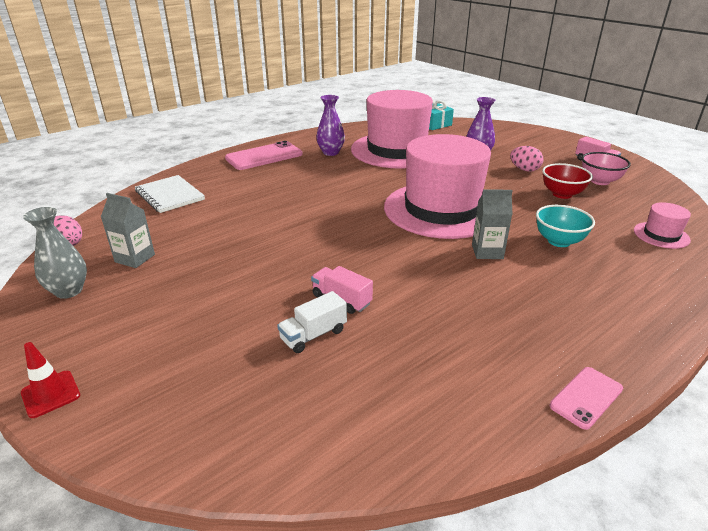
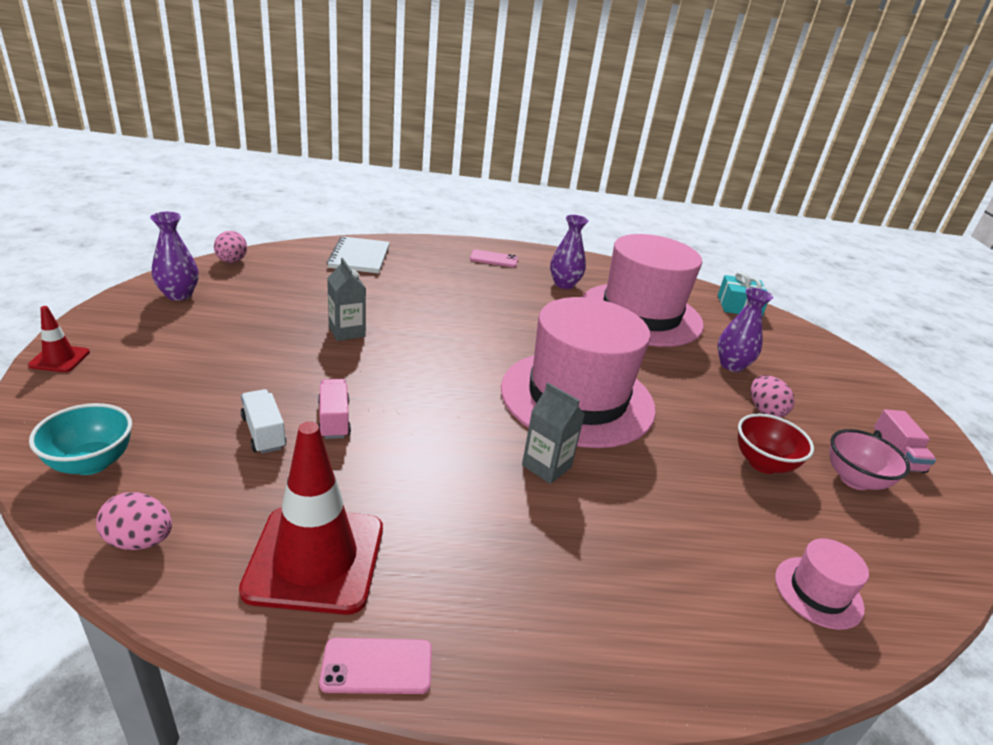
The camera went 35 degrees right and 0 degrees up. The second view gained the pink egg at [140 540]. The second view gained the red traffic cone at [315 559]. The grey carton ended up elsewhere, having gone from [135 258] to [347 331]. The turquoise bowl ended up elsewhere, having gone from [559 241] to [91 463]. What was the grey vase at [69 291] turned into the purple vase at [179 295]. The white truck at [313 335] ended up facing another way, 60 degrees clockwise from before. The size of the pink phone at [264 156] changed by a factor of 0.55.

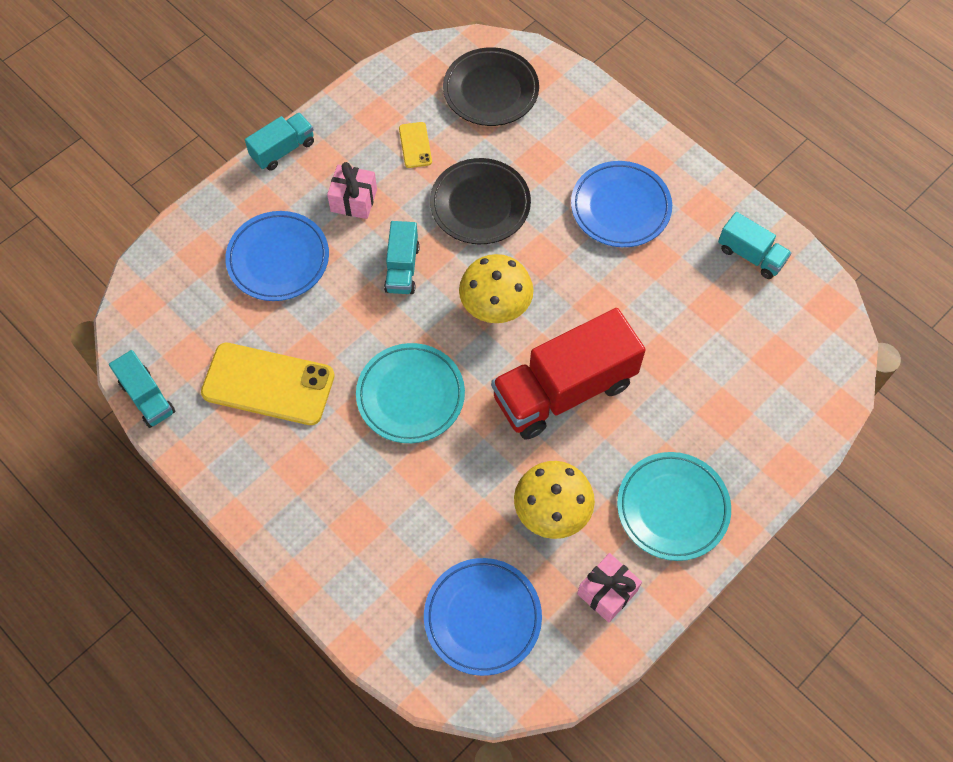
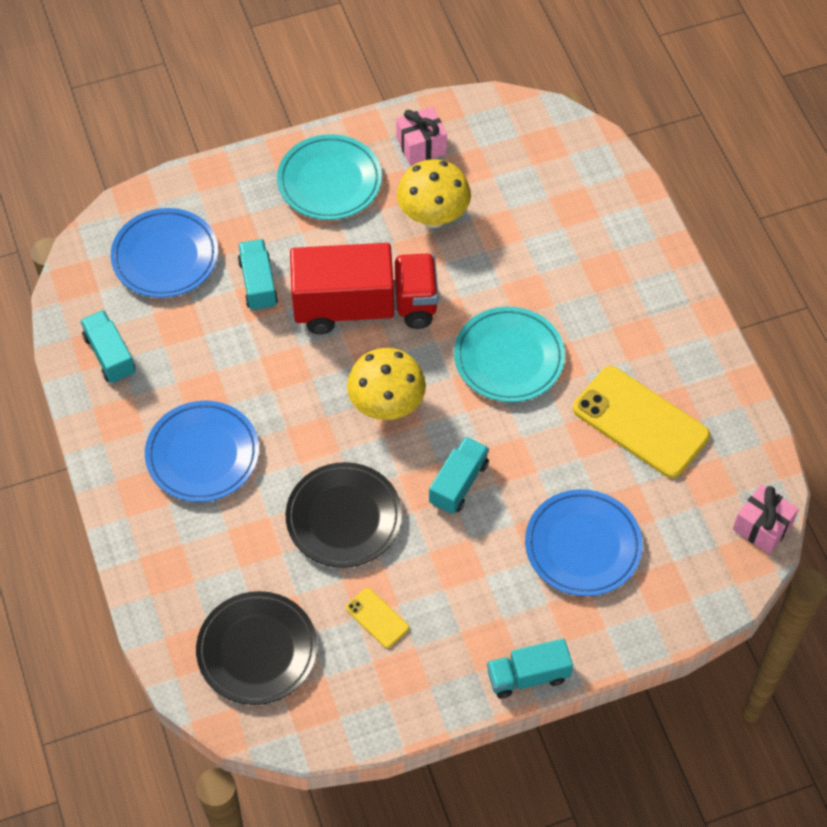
The camera went 155 degrees left and 5 degrees down. The turquoise truck ended up elsewhere, having gone from [147 397] to [258 283]. The pink gift ended up elsewhere, having gone from [354 200] to [762 527]. The blue plate ended up elsewhere, having gone from [482 618] to [165 257]. The yellow phone at [415 145] ended up facing another way, 60 degrees counterclockwise from before.

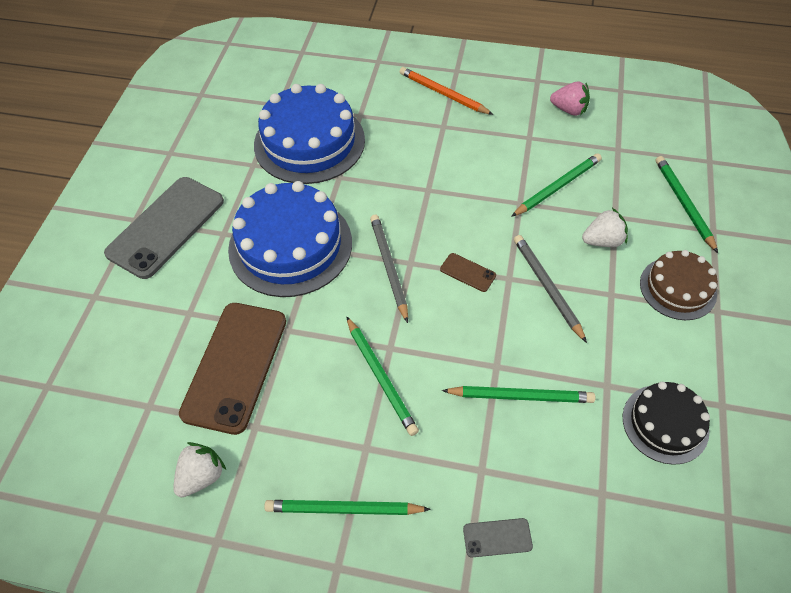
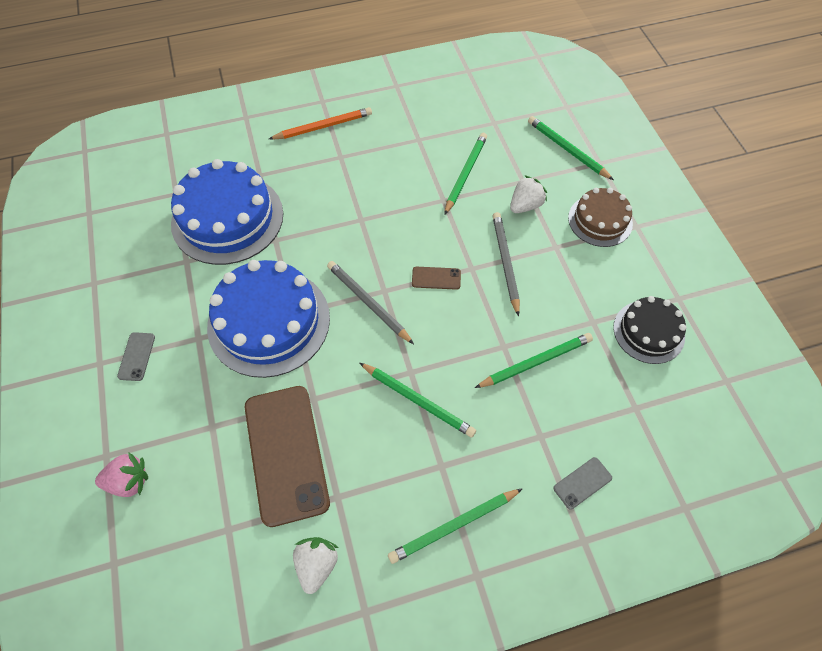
The camera went 30 degrees left and 5 degrees up. The pink strawberry ended up elsewhere, having gone from [569 110] to [129 481]. The orange pencil at [443 93] ended up facing another way, 150 degrees clockwise from before. The grey pencil at [547 287] ended up facing another way, 45 degrees clockwise from before. The size of the grey phone at [166 227] changed by a factor of 0.42.

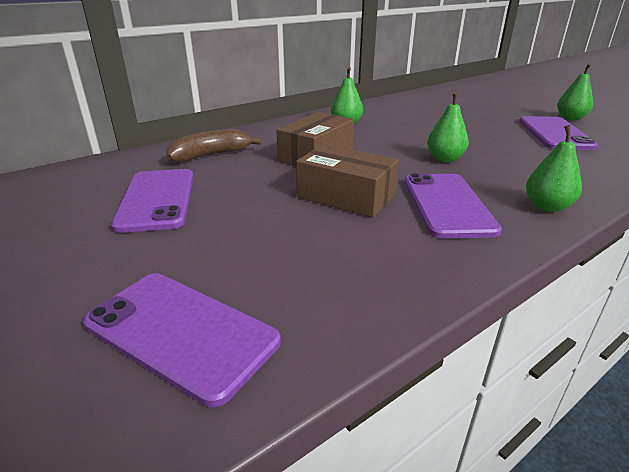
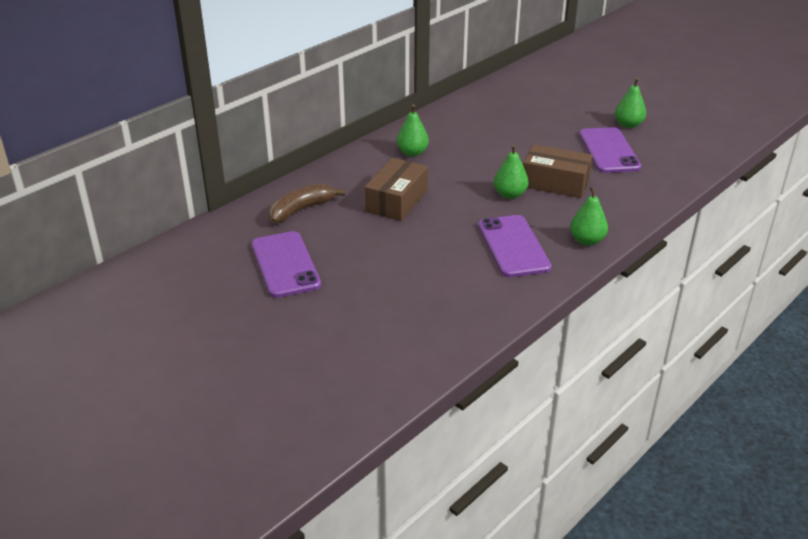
The camera went 10 degrees left and 5 degrees up. The second view lost the purple phone at [180 332]. The brown box ended up elsewhere, having gone from [346 196] to [555 183].

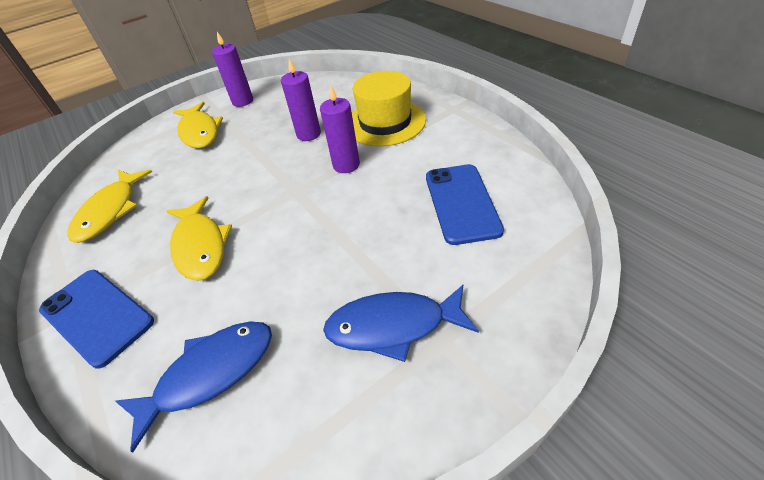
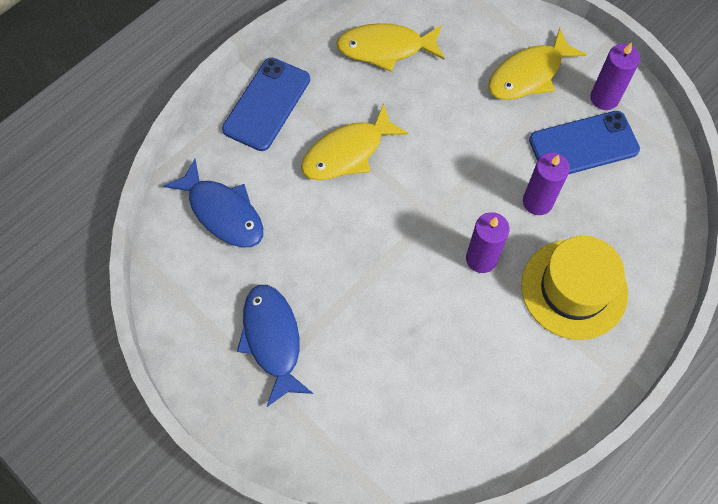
The camera went 75 degrees right and 20 degrees up. The blue phone ended up elsewhere, having gone from [461 203] to [583 145].

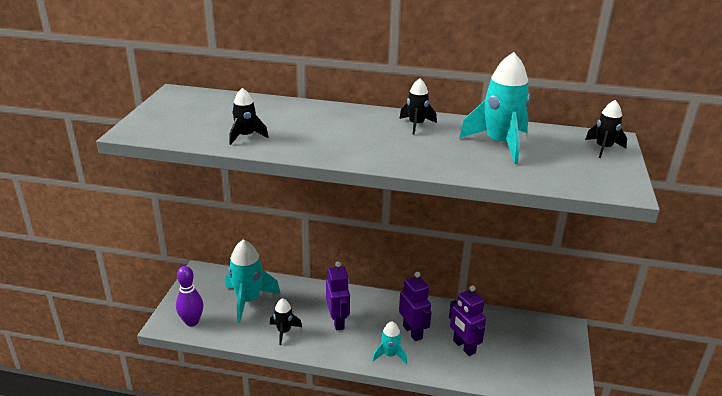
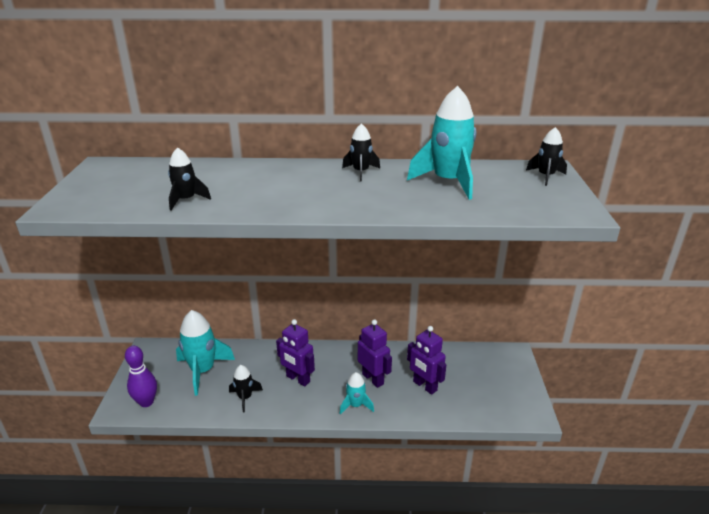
The camera went 10 degrees left and 0 degrees up. The purple robot at [338 321] ended up facing another way, 150 degrees clockwise from before.

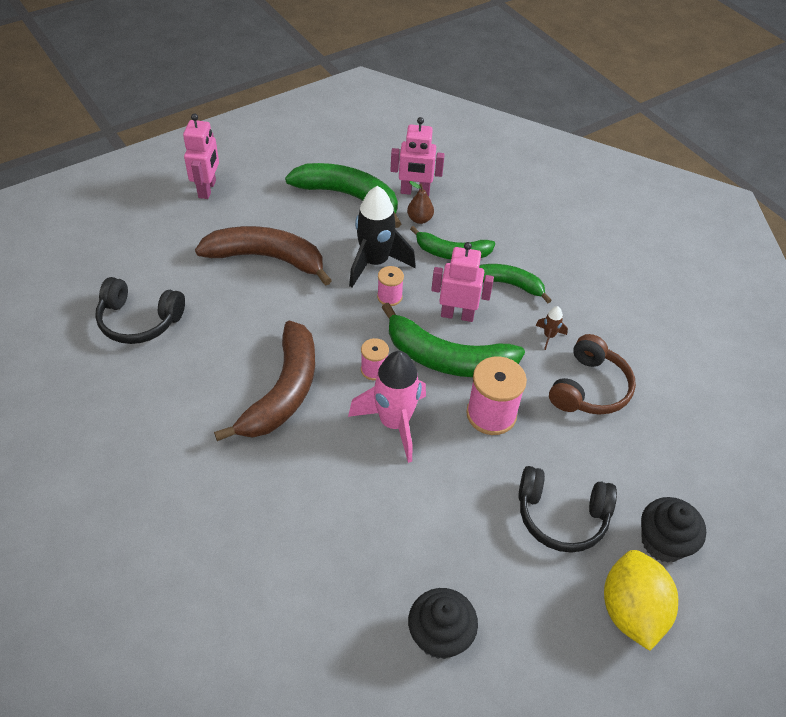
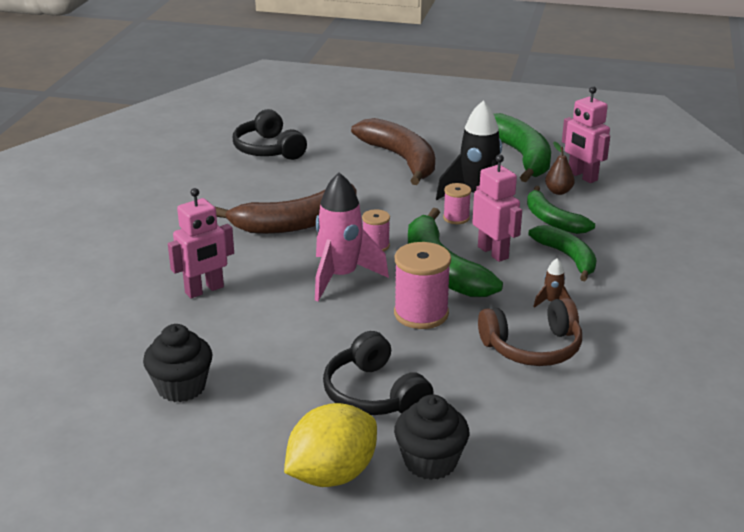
The camera went 50 degrees right and 20 degrees down. The pink robot ended up elsewhere, having gone from [207 189] to [204 290].

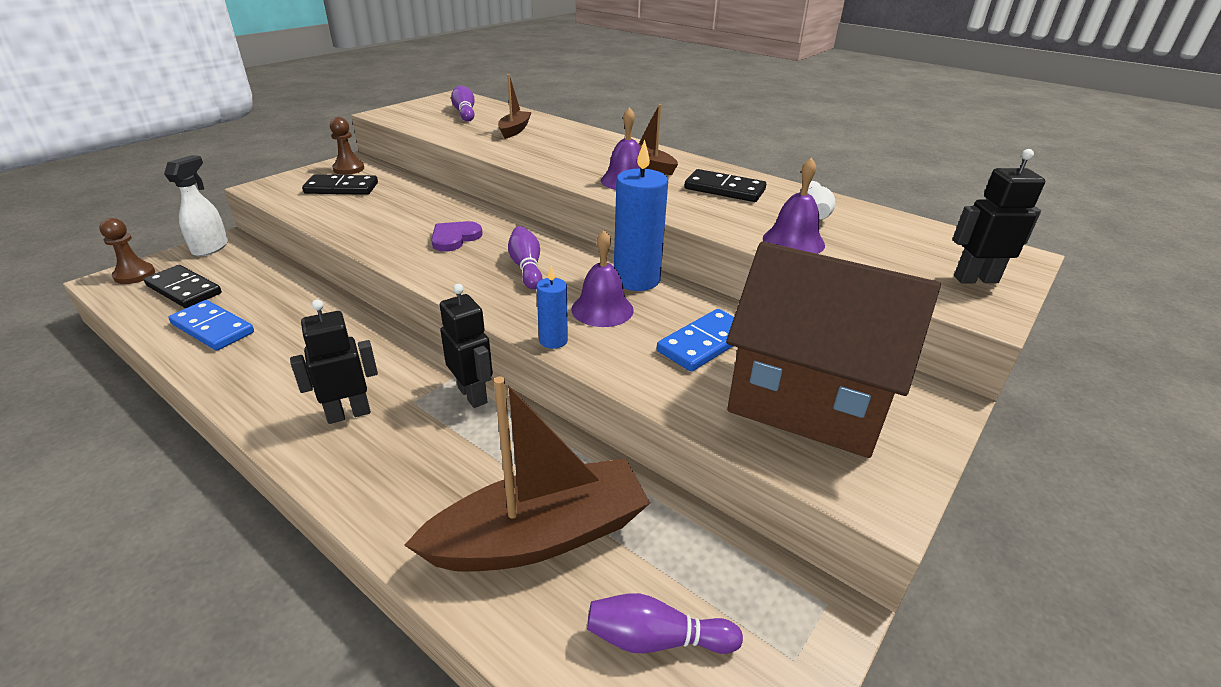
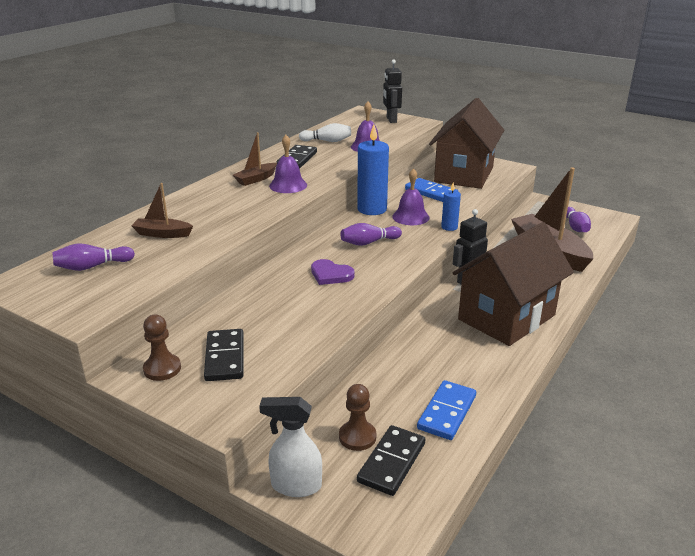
The camera went 95 degrees left and 5 degrees down. The brown pawn ended up elsewhere, having gone from [134 275] to [357 437]. Where the black robot stood at [348 413], the brown house came to stand at [506 317].

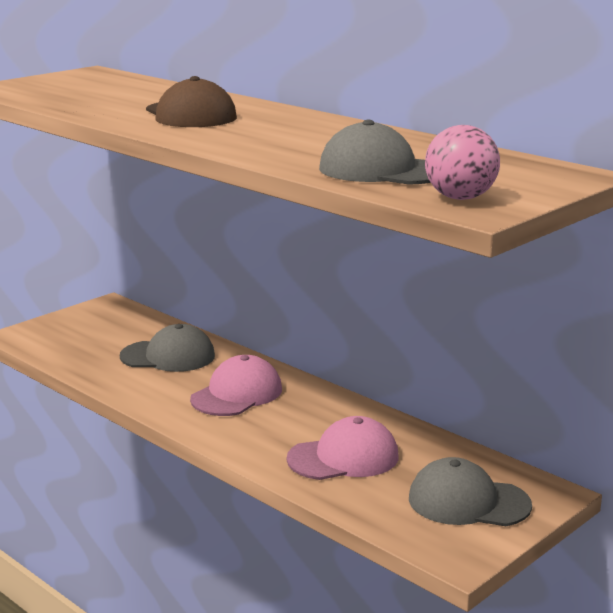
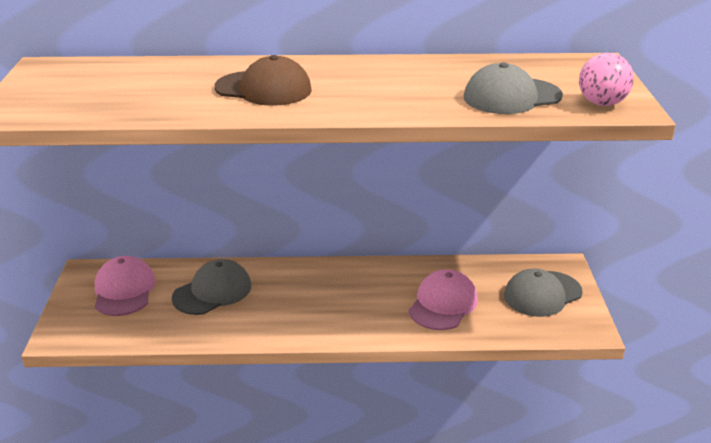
The camera went 45 degrees left and 10 degrees up. The pink cap ended up elsewhere, having gone from [237 394] to [124 290].

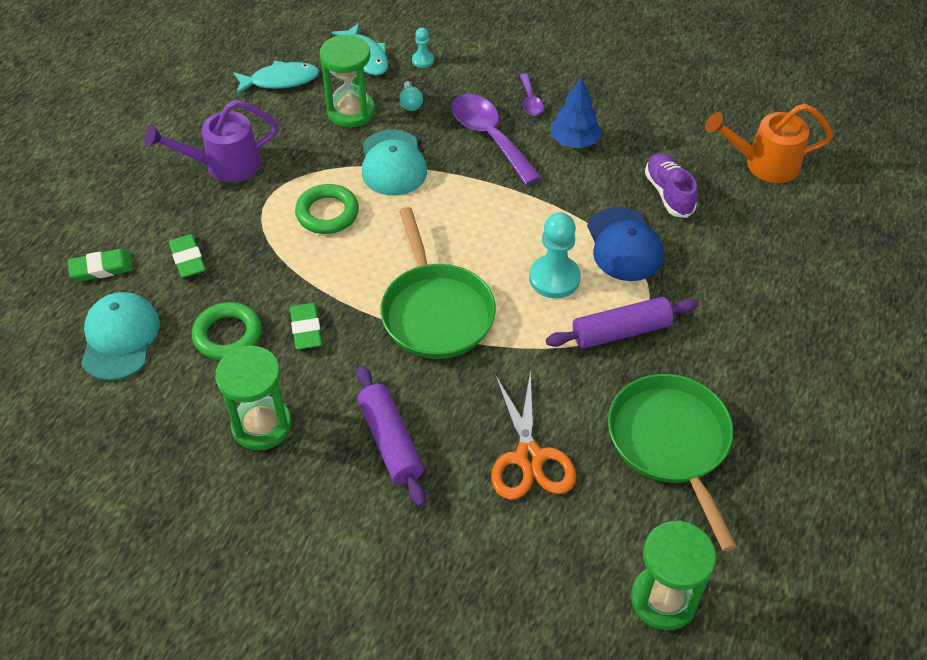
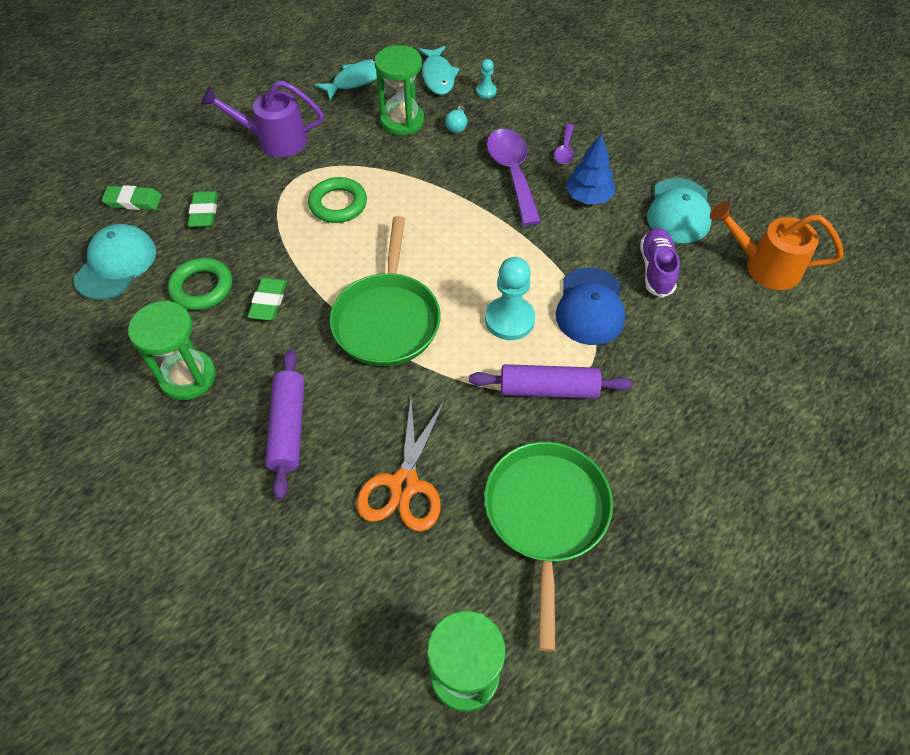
The camera went 20 degrees right and 5 degrees up. The turquoise cap ended up elsewhere, having gone from [392 163] to [679 211]. The turquoise fish at [280 80] ended up facing another way, 45 degrees counterclockwise from before.

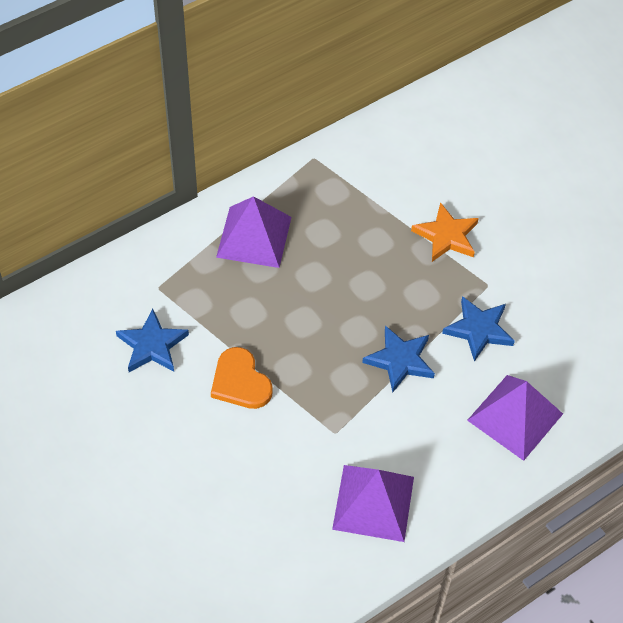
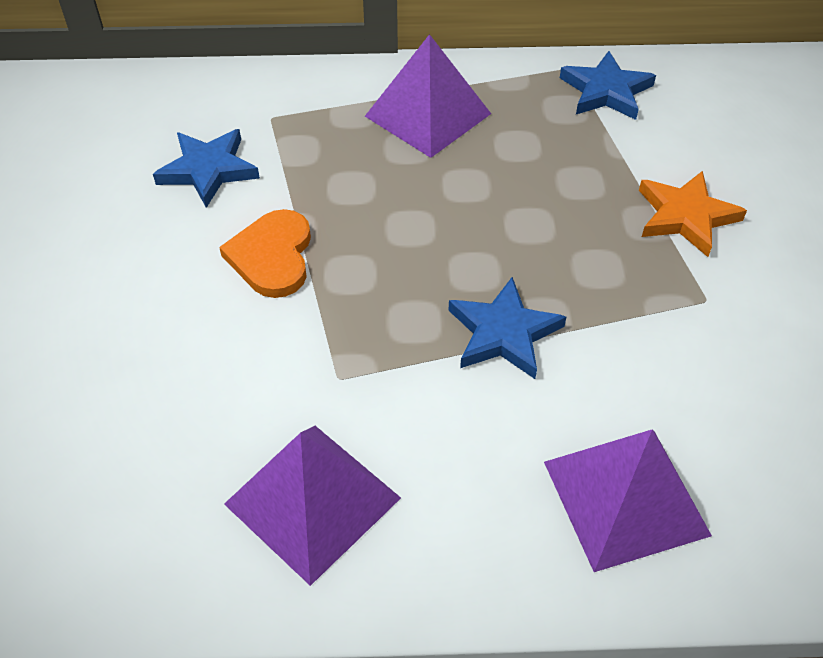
The camera went 35 degrees right and 5 degrees down. The blue star ended up elsewhere, having gone from [479 330] to [606 91].

